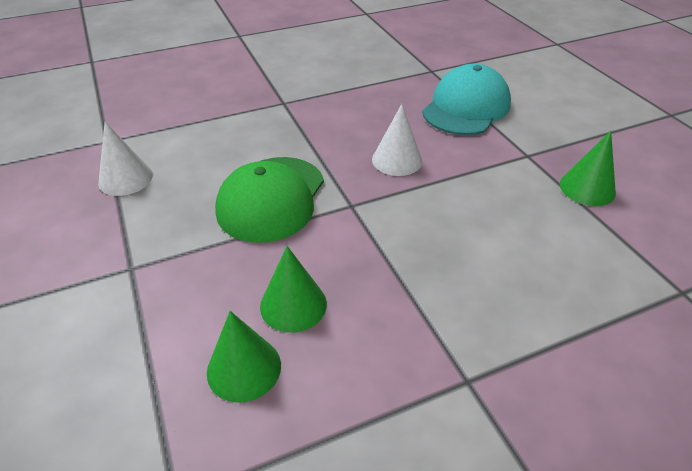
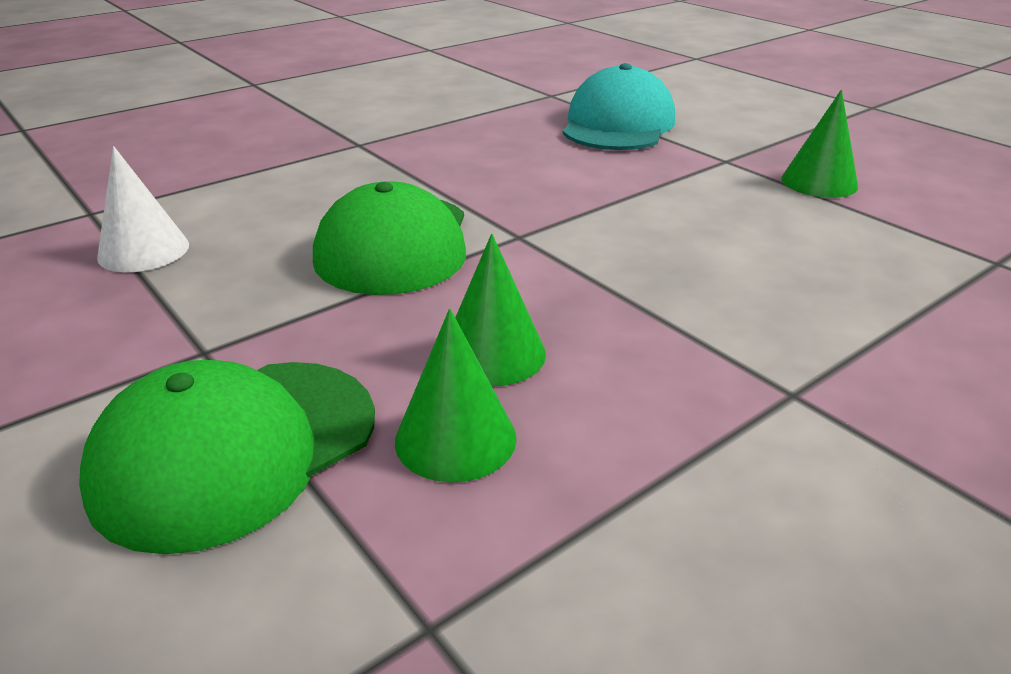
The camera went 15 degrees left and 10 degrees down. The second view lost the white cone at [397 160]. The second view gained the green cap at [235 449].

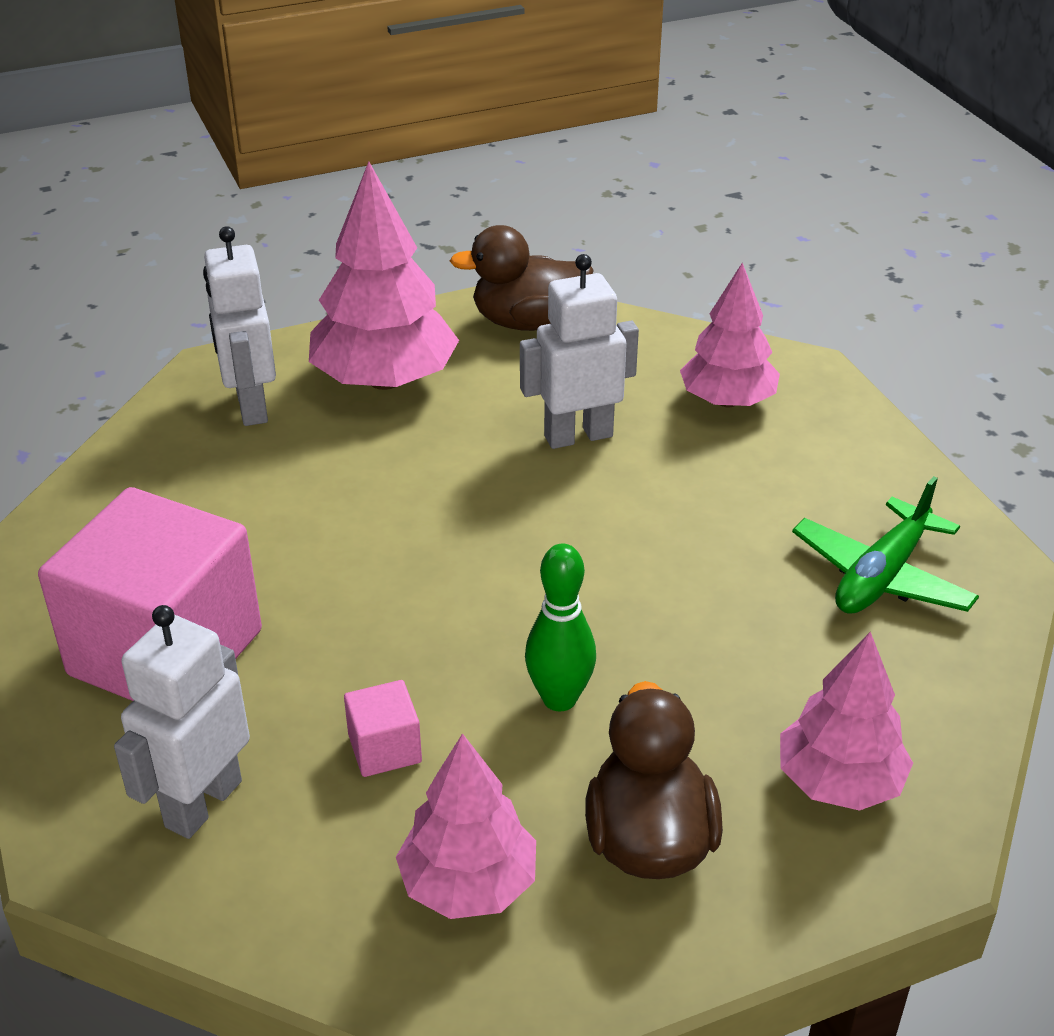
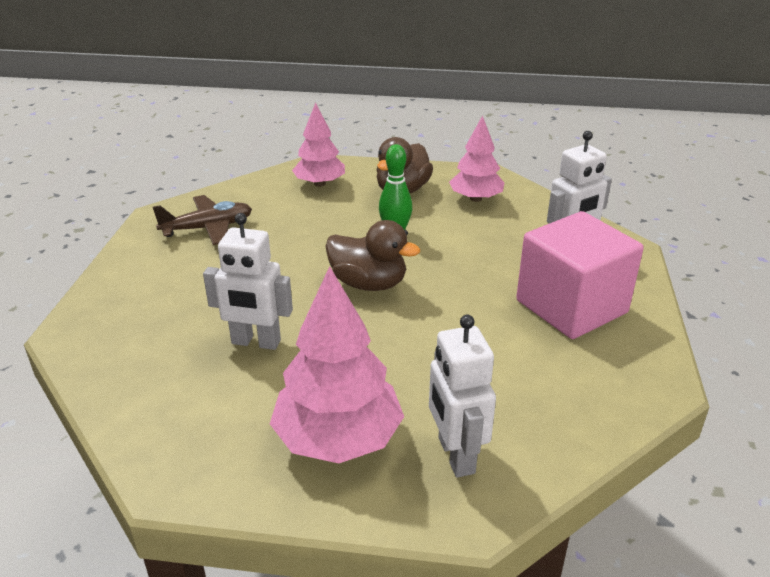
The camera went 150 degrees left and 5 degrees down. The second view lost the pink cube at [384 748]. The second view lost the pink tree at [727 401]. The brown duck ended up elsewhere, having gone from [528 322] to [369 284]. What was the green plane at [881 576] turned into the brown plane at [208 228]. The white robot at [251 406] ended up facing another way, 150 degrees clockwise from before.

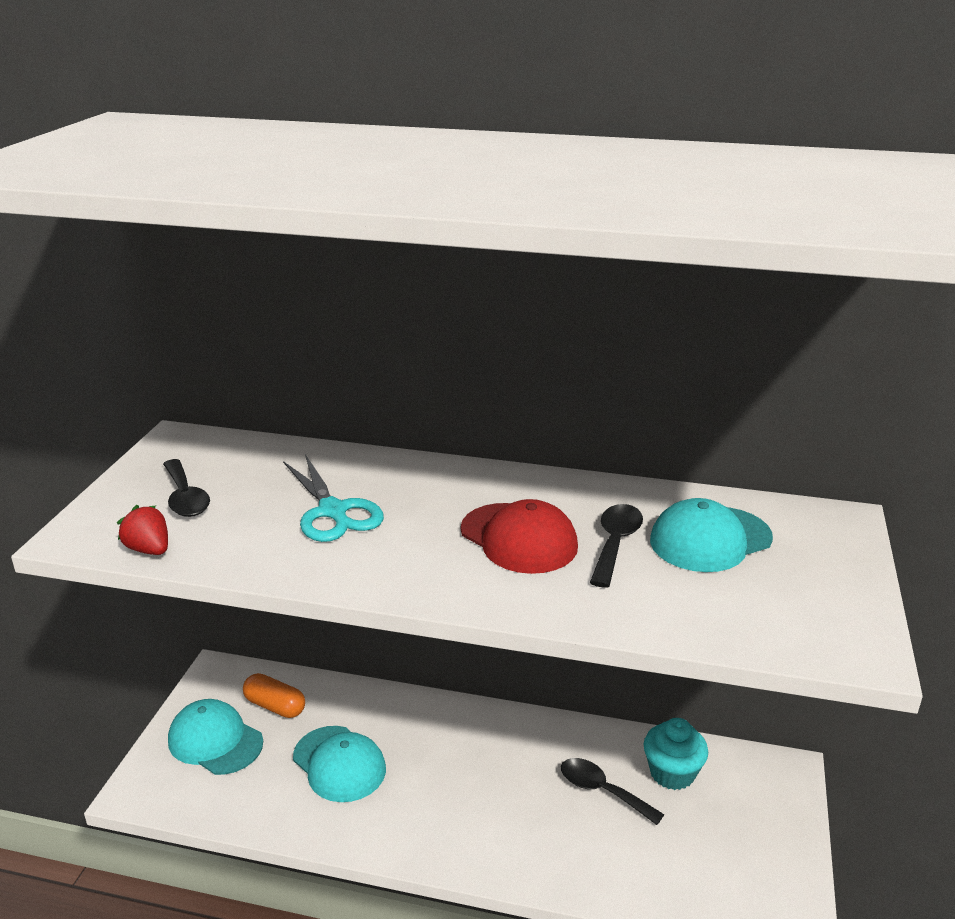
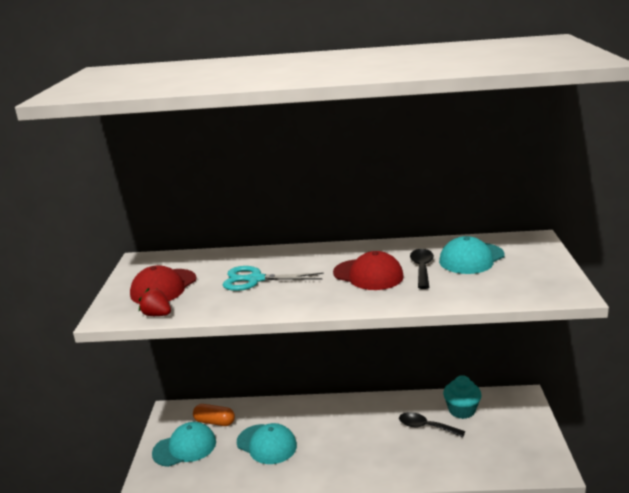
The camera went 10 degrees left and 5 degrees down. Where the black spoon stood at [185 497], the red cap came to stand at [163 287]. The turquoise cap at [215 741] ended up facing another way, 135 degrees clockwise from before. The turquoise scissors at [333 511] ended up facing another way, 135 degrees clockwise from before.

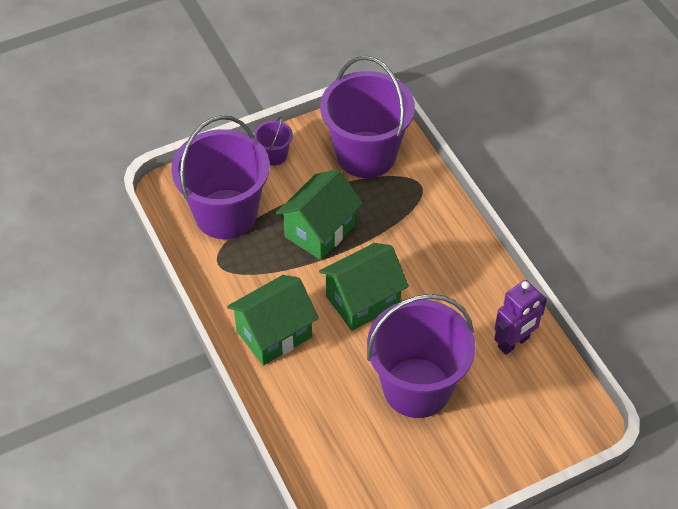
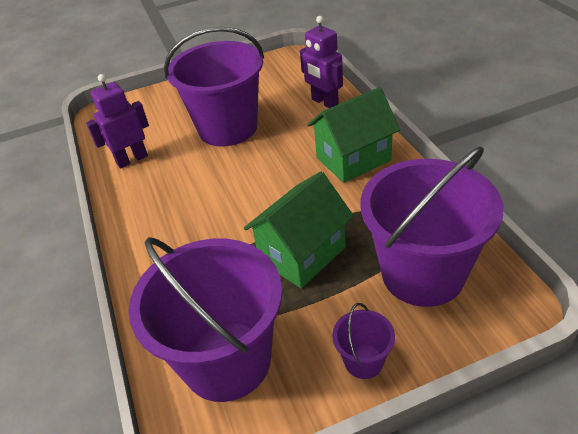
The camera went 170 degrees left and 10 degrees down. The second view lost the green house at [362 300]. The second view gained the purple robot at [324 102].

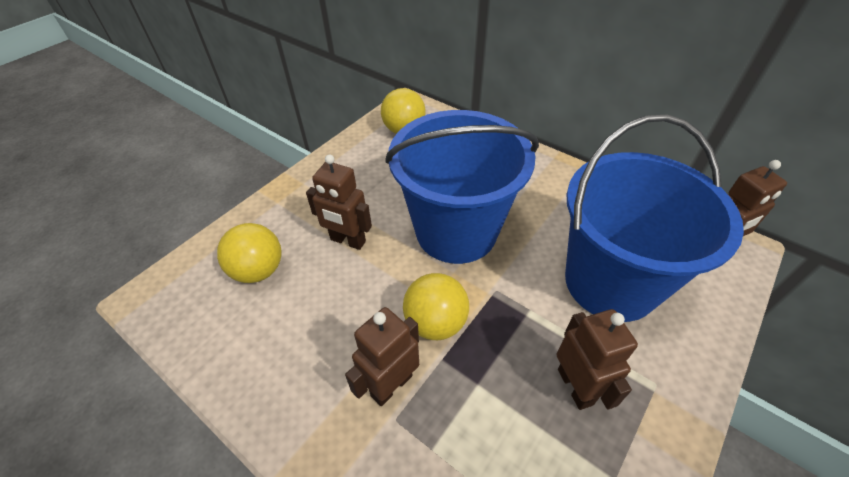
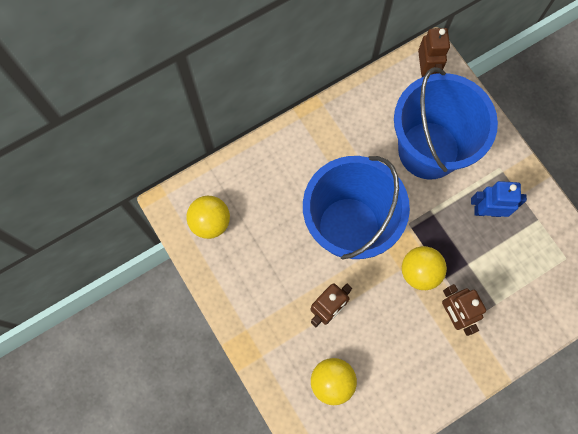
The camera went 70 degrees left and 25 degrees up. What was the brown robot at [575 386] turned into the blue robot at [487 211].

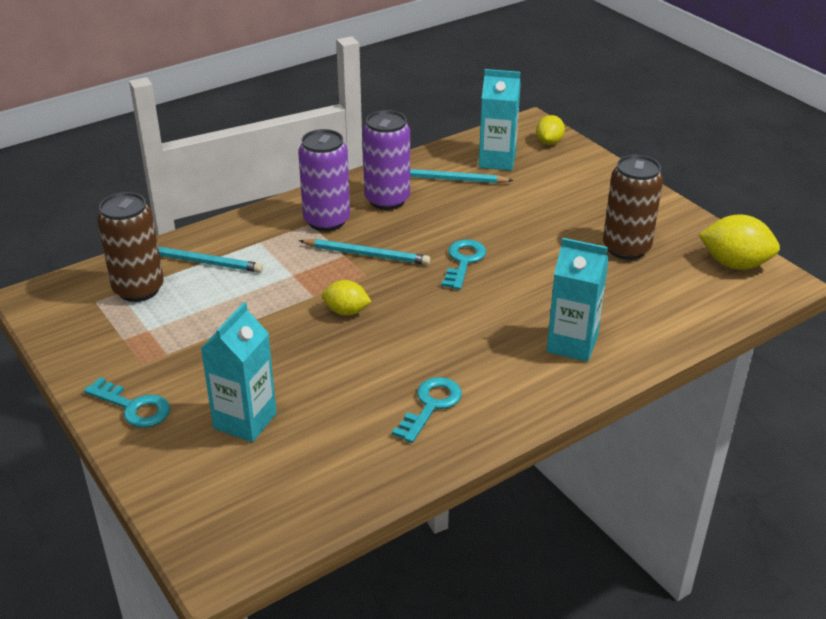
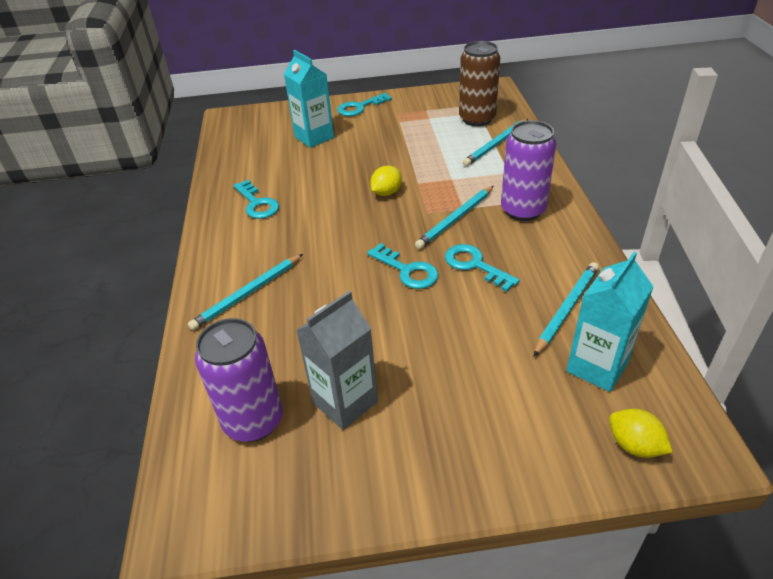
The camera went 120 degrees right and 5 degrees up. The second view lost the yellow lemon at [734 264]. The second view gained the turquoise key at [475 265]. The purple can ended up elsewhere, having gone from [387 200] to [253 421]. Where the turquoise carton stood at [572 344], the turquoise pencil came to stand at [248 294]. Where the brown can stood at [626 248], the grey carton came to stand at [345 402].

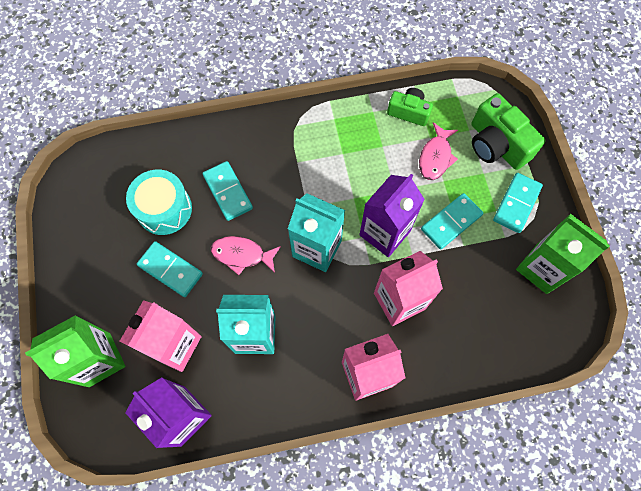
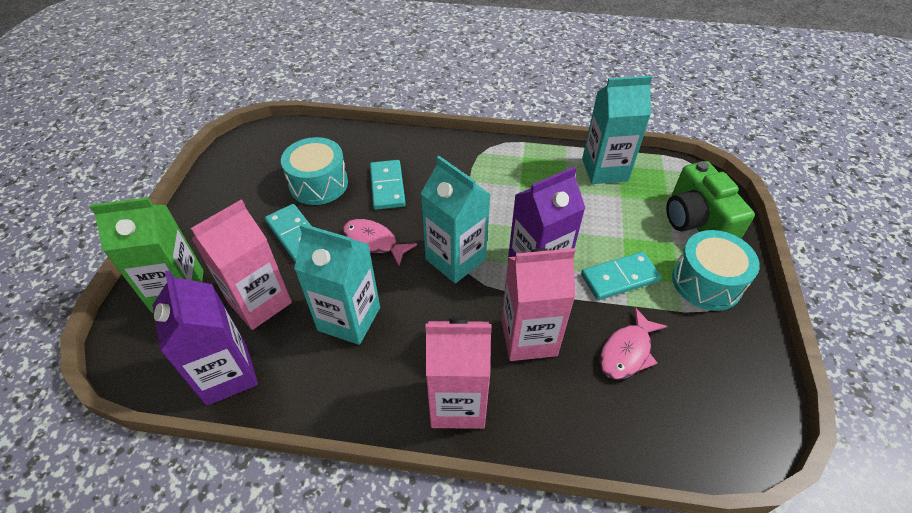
The camera went 20 degrees right and 20 degrees down. The second view lost the green carton at [541 268]. The pink fish ended up elsewhere, having gone from [435 157] to [627 351]. Where the green camera stood at [409 112], the turquoise carton came to stand at [604 170]. Where the turquoise domino stood at [516 204], the turquoise drum came to stand at [706 282].

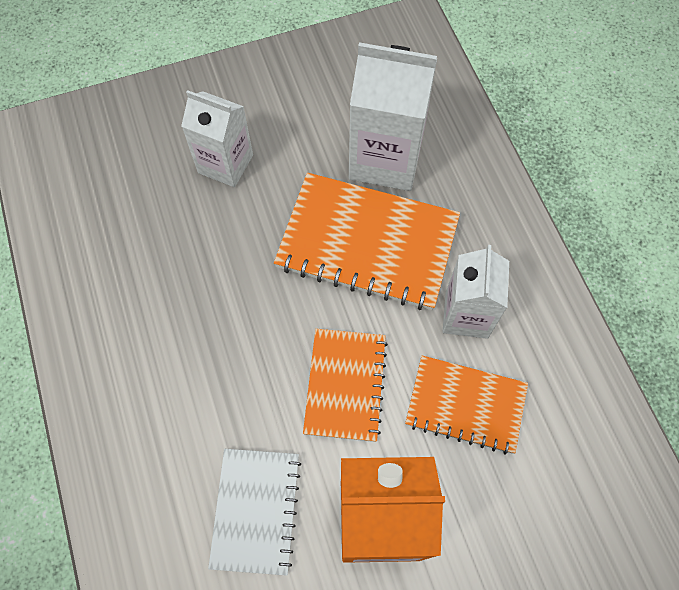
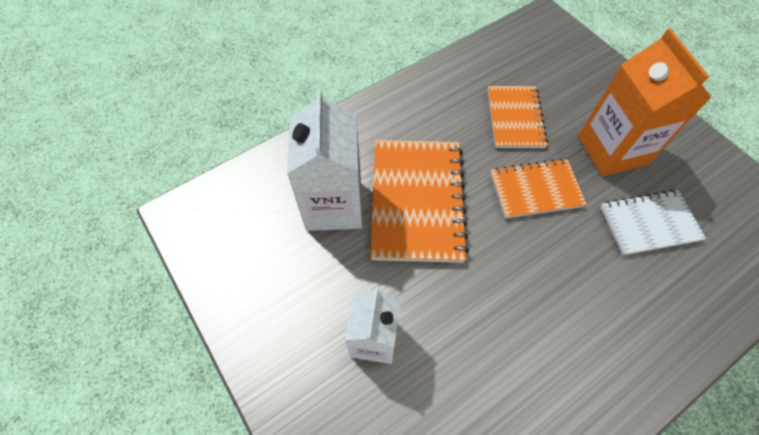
The camera went 105 degrees left and 5 degrees down. The second view lost the white carton at [466 314].

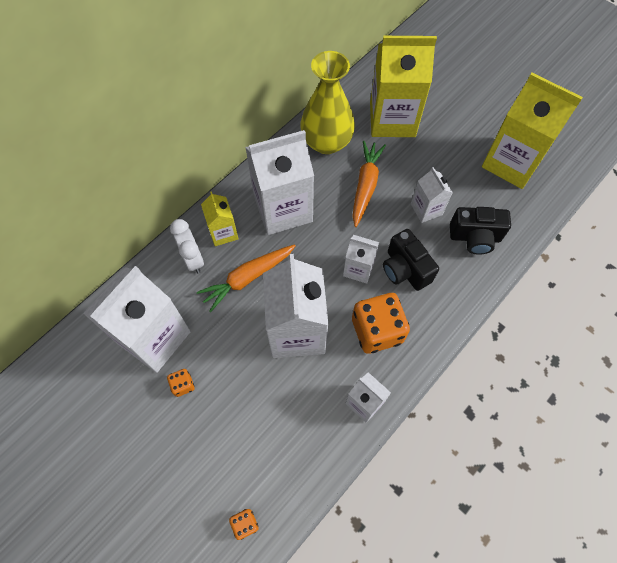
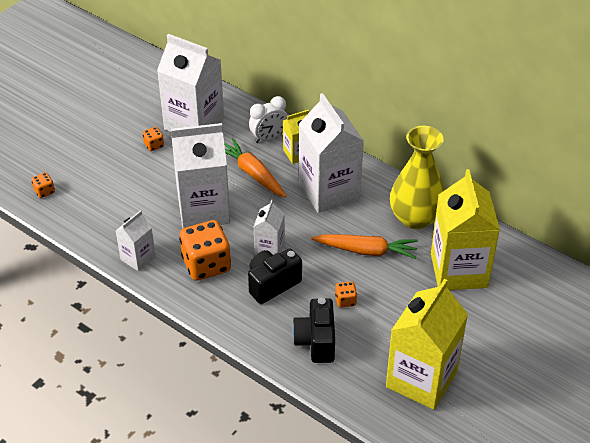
The camera went 85 degrees right and 20 degrees down. Where the white carton stood at [426 209], the orange dice came to stand at [345 300].

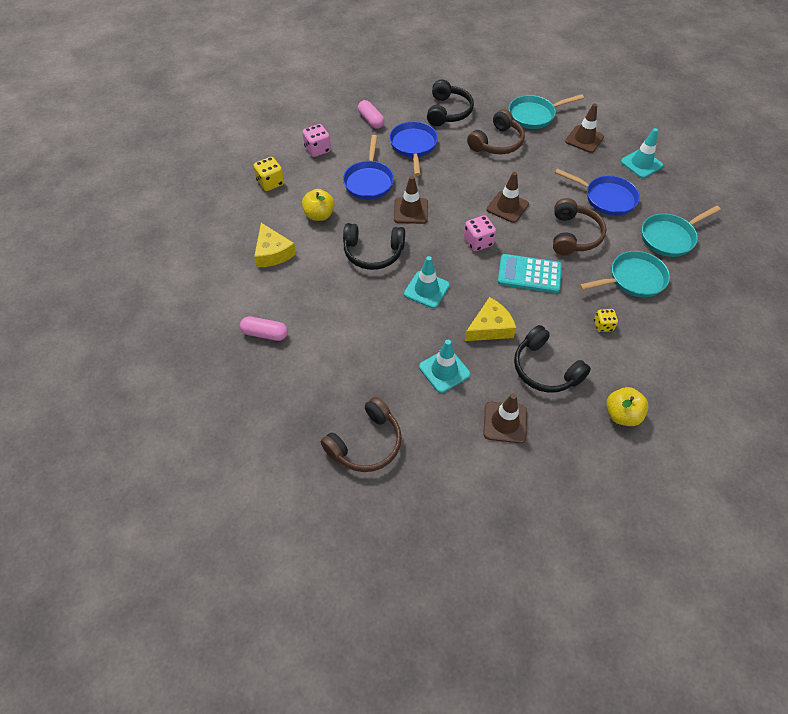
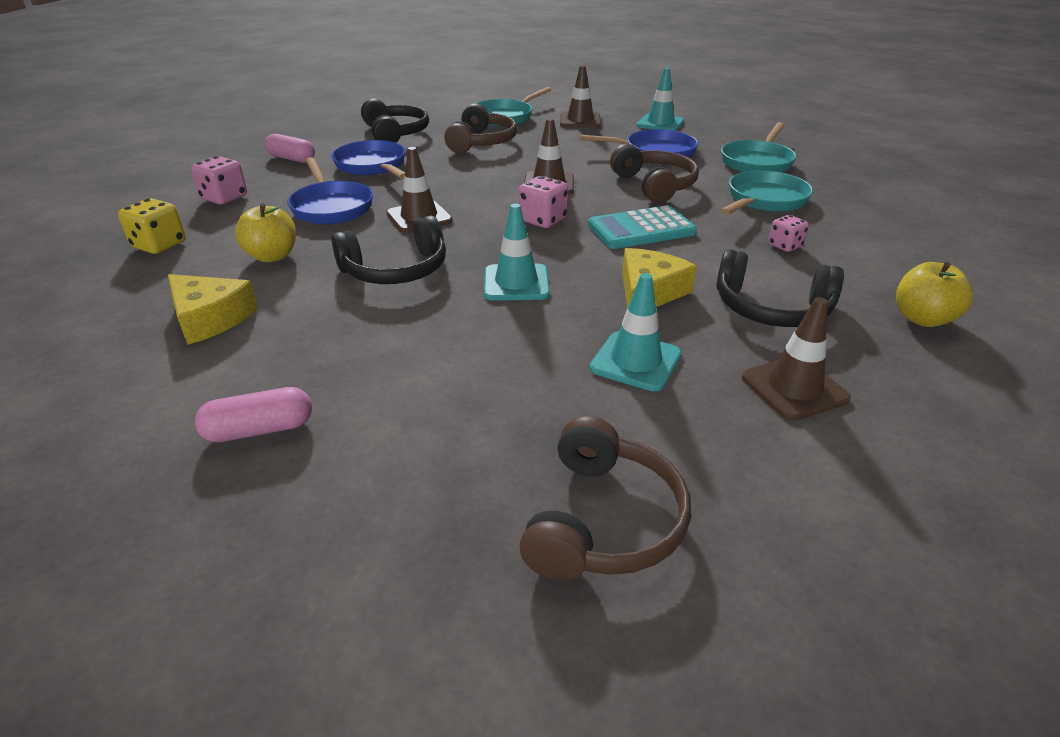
The camera went 30 degrees left and 20 degrees down. What was the yellow dice at [603 325] turned into the pink dice at [785 246].

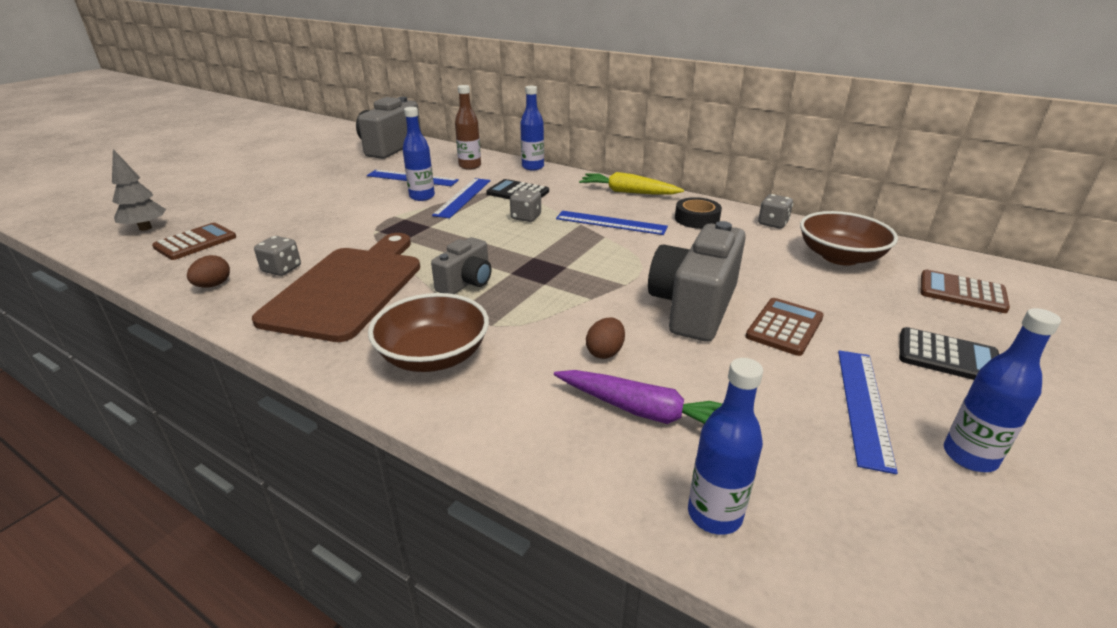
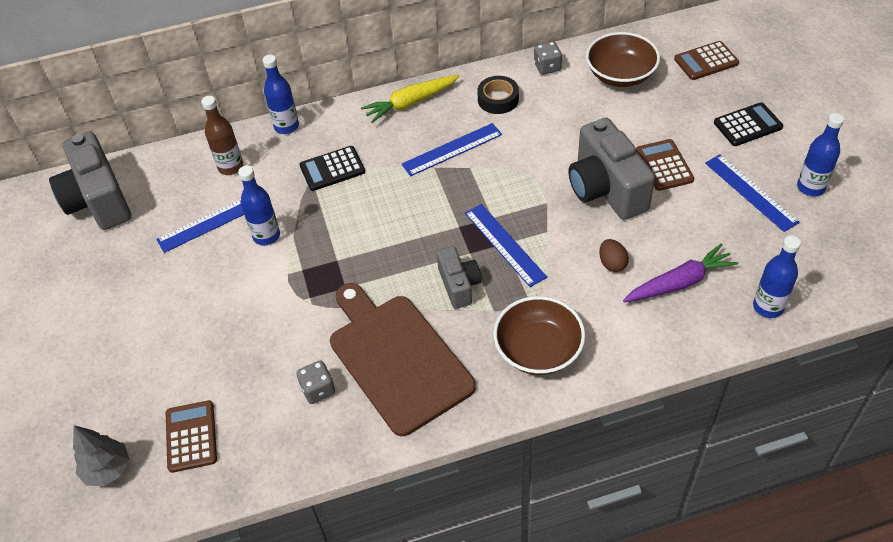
The camera went 45 degrees left and 20 degrees up. The second view lost the brown egg at [213 285]. The second view lost the grey dice at [526 217]. The blue ruler ended up elsewhere, having gone from [463 197] to [505 244].

